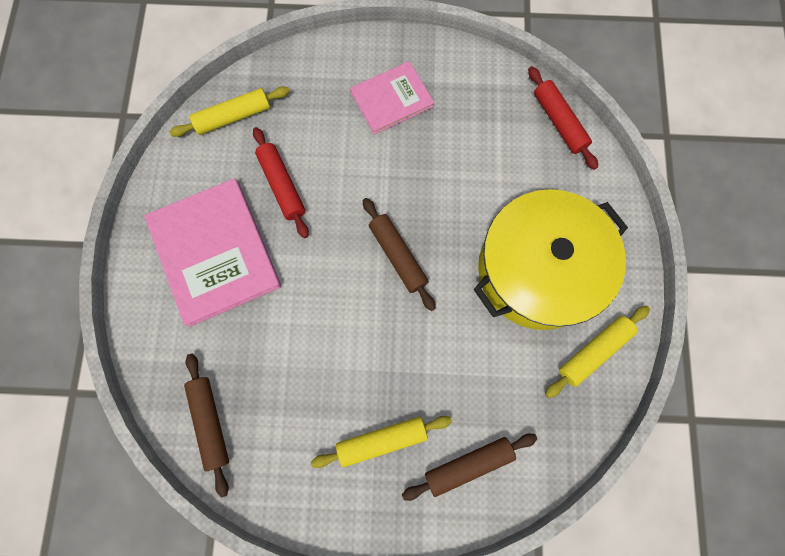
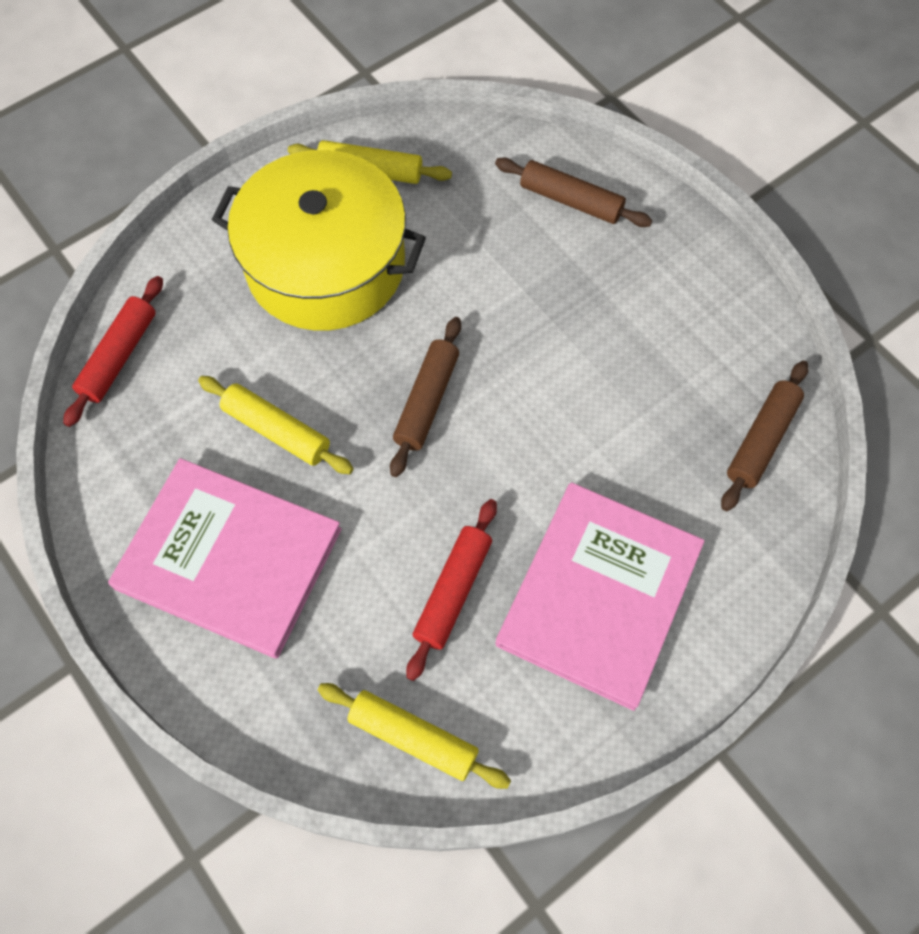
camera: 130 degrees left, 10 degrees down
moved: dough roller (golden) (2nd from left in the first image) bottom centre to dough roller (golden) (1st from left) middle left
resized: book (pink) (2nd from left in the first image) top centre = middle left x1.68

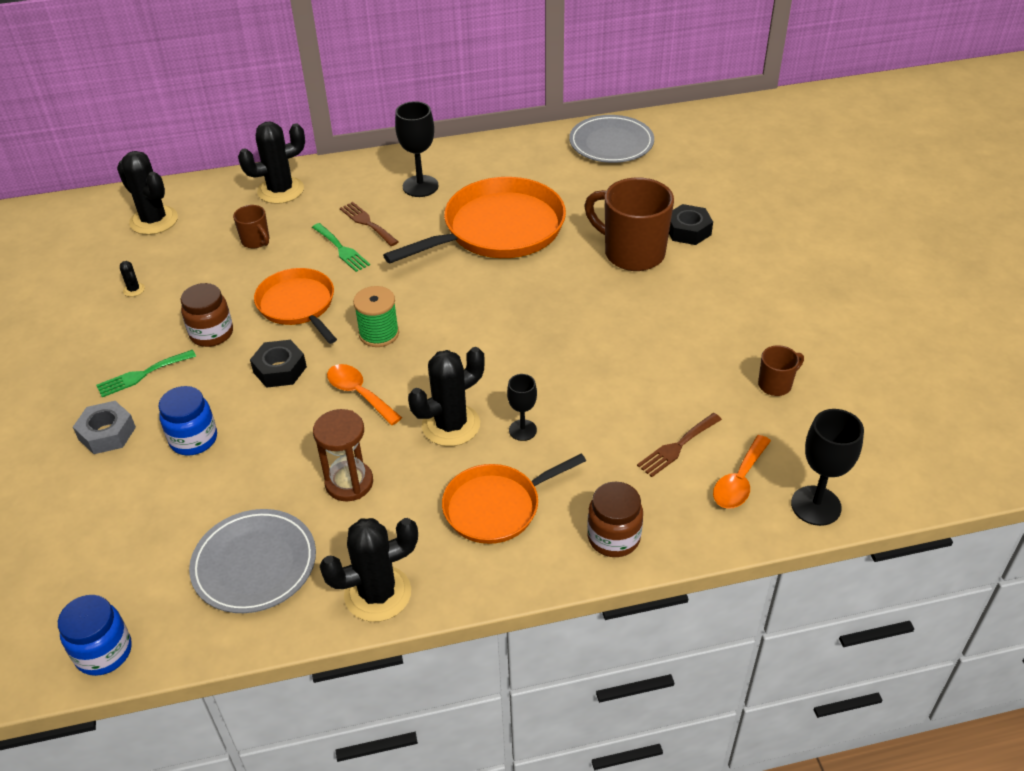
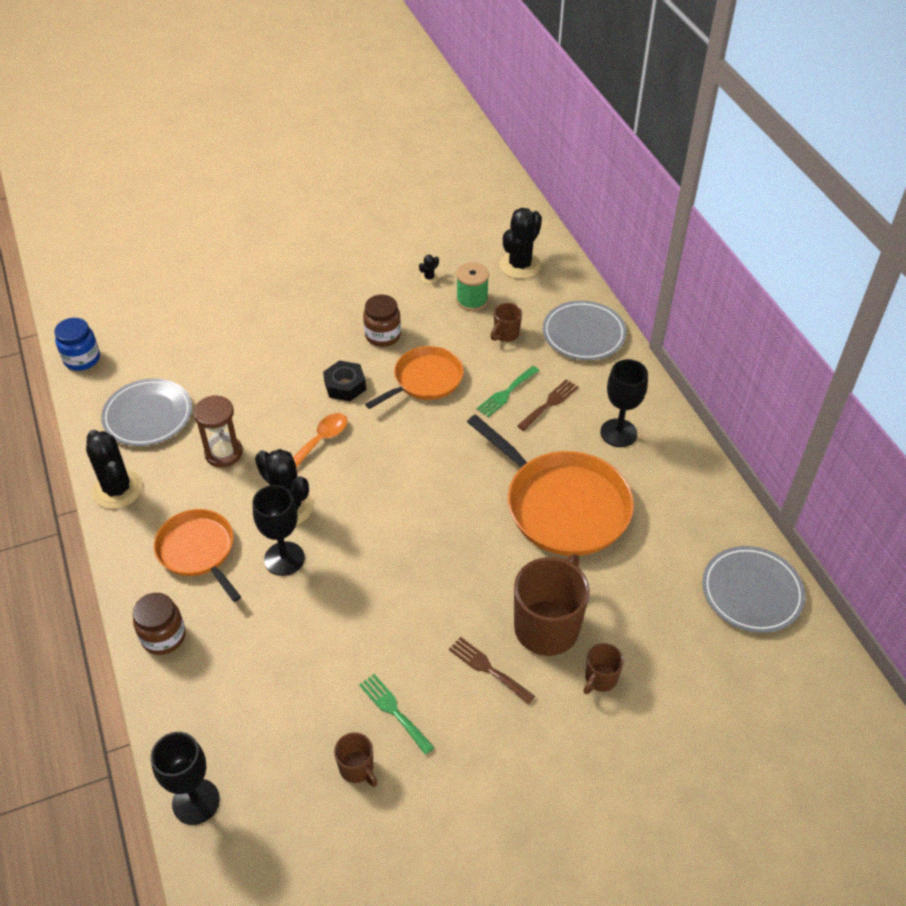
camera: 80 degrees right, 5 degrees up
removed: nut (gray) middle left; preserve jar (cobalt) (2nd from left) middle left; tablespoon (orange-coloured) (2nd from left) middle right
moved: fork (leaf-green) (1st from left) middle left to bottom centre; fork (russet) (2nd from left in the first image) centre to fork (russet) (1st from left) bottom centre; spool (leaf-green) centre to top centre
replaced: cactus (ebony) (3rd from left) top left to dinner plate (gray) (2nd from left) centre; nut (ebony) (2nd from left) top right to mug (russet) (4th from left) bottom centre
resized: wine glass (ebony) (2nd from left) centre = middle left x1.63

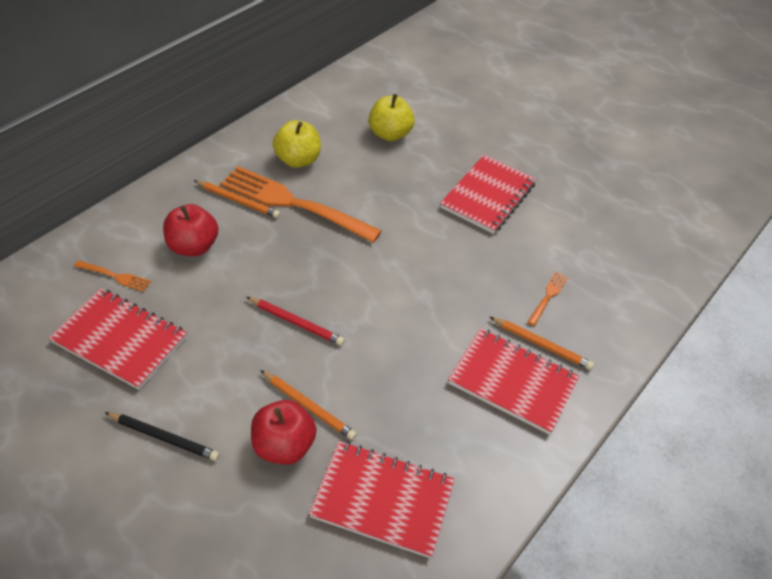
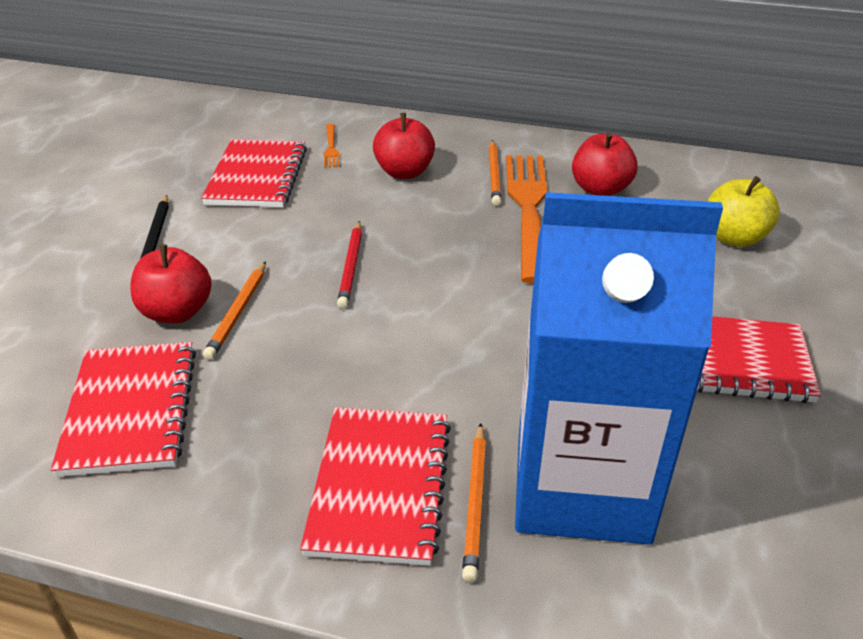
camera: 70 degrees right, 10 degrees down
replaced: fork (orange-coloured) (3rd from left) middle right to juice carton (cobalt) middle right
recoloured: apple (golden) (1st from left) top centre to apple (scarlet) (3rd from left) top right

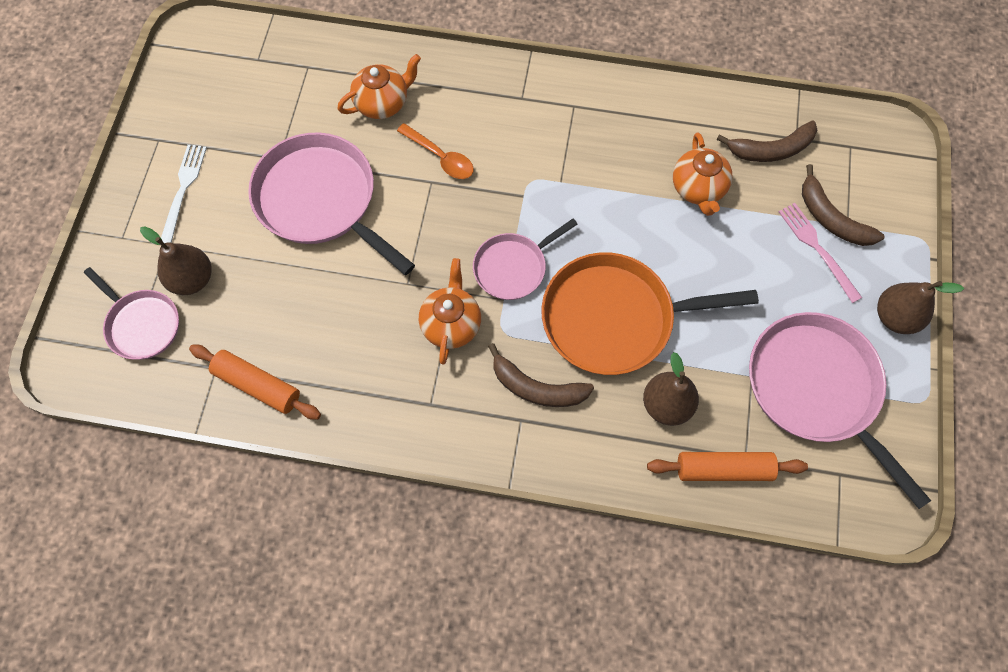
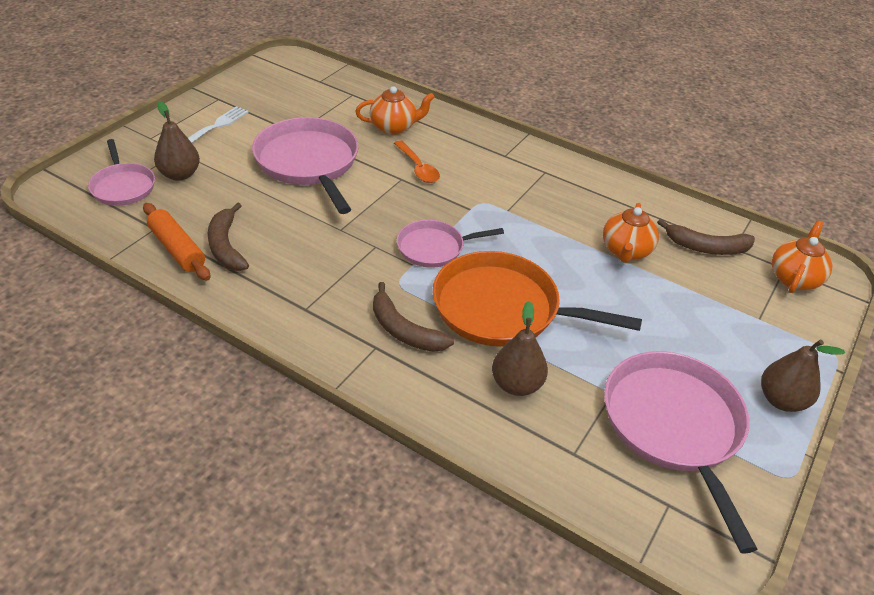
camera: 20 degrees right, 25 degrees down
removed: dough roller (orange-coloured) (2nd from left) bottom right; fork (pink) middle right
moved: banana fruit (russet) (3rd from left in the first image) top right to banana fruit (russet) (1st from left) middle left; teapot (orange-coloured) (2nd from left in the first image) centre to teapot (orange-coloured) (3rd from left) middle right

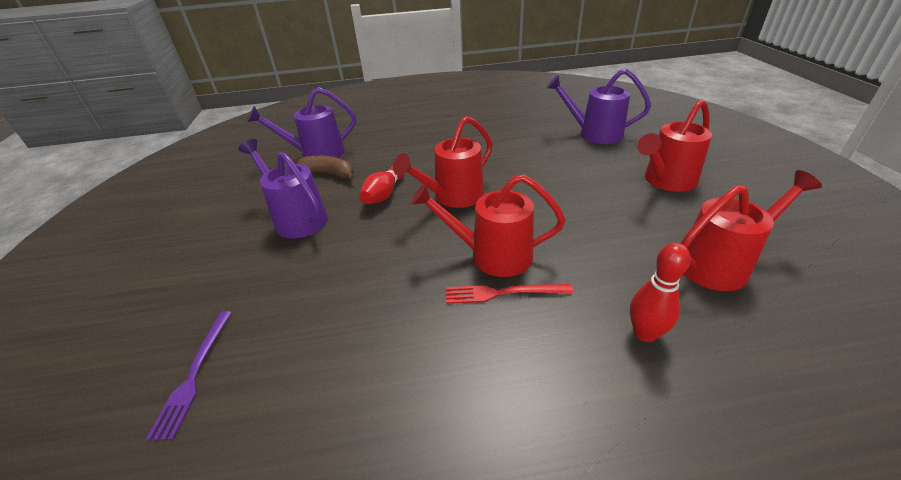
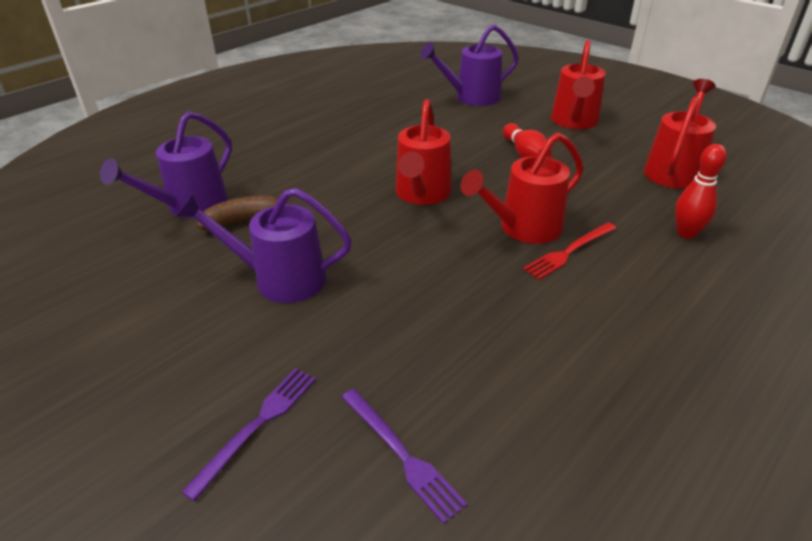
camera: 40 degrees left, 0 degrees up
added: fork (purple) (1st from left) bottom left
moved: bowling pin (scarlet) (1st from left) centre to top centre

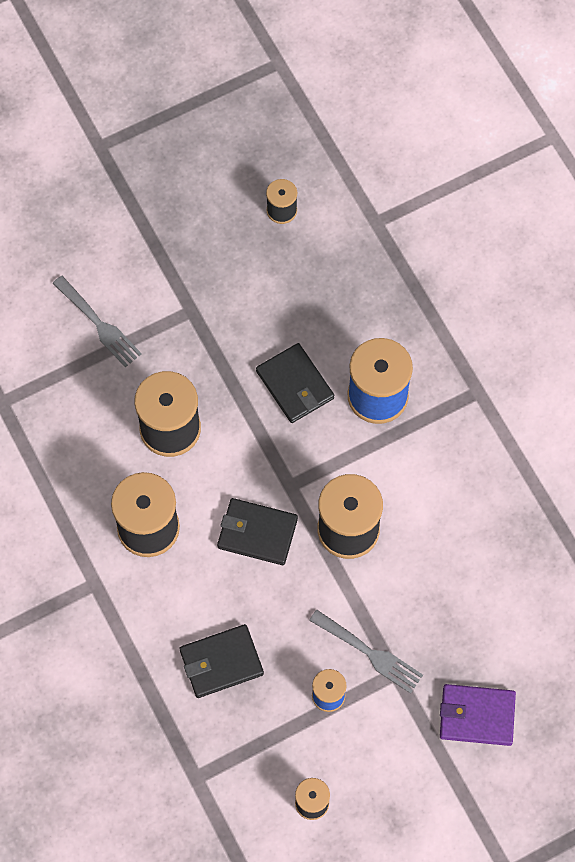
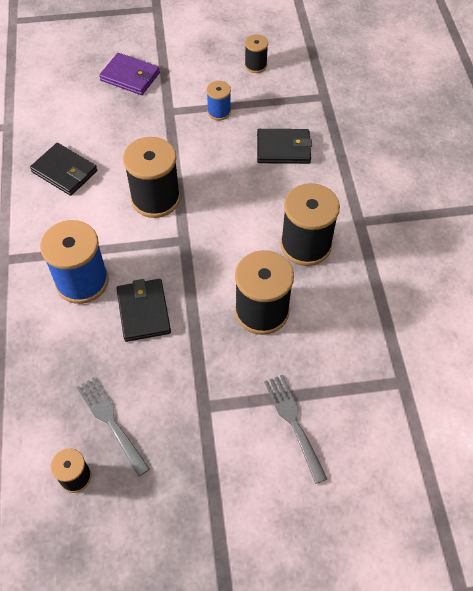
camera: 160 degrees left, 10 degrees down
moved: wallet (ebony) (2nd from left in the first image) centre to wallet (ebony) (1st from left) top left; fork (gray) (2nd from left in the first image) bottom centre to fork (gray) (1st from left) bottom left

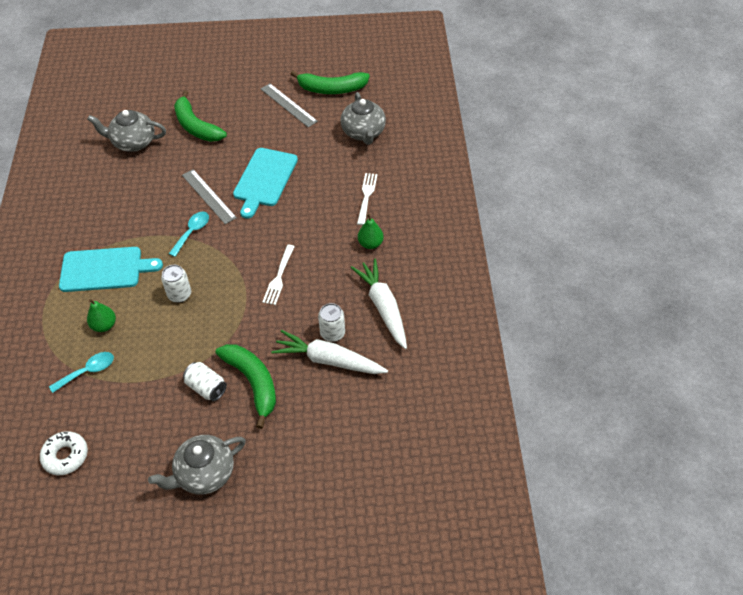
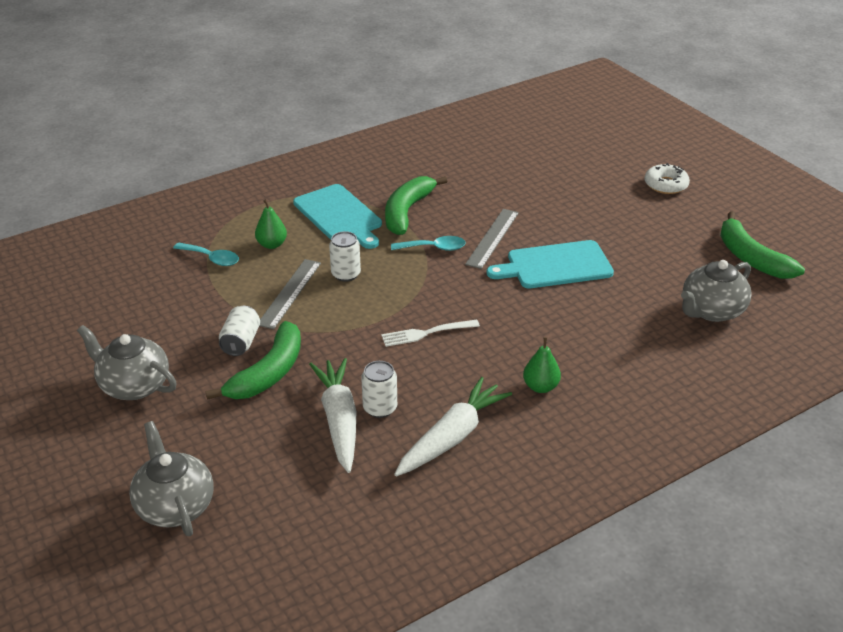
camera: 60 degrees right, 15 degrees down
removed: fork (white) (2nd from left) centre
moved: teapot (gray) (1st from left in the first image) top left to teapot (gray) (2nd from left) bottom left; ruler (gray) (2nd from left in the first image) top centre to ruler (gray) (1st from left) centre; banana fruit (leaf-green) (1st from left in the first image) top left to banana fruit (leaf-green) (2nd from left) top centre; glazed donut (white) bottom left to top right

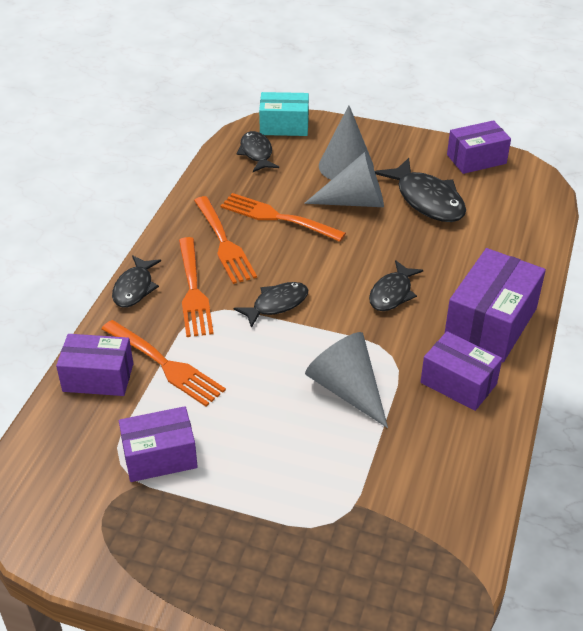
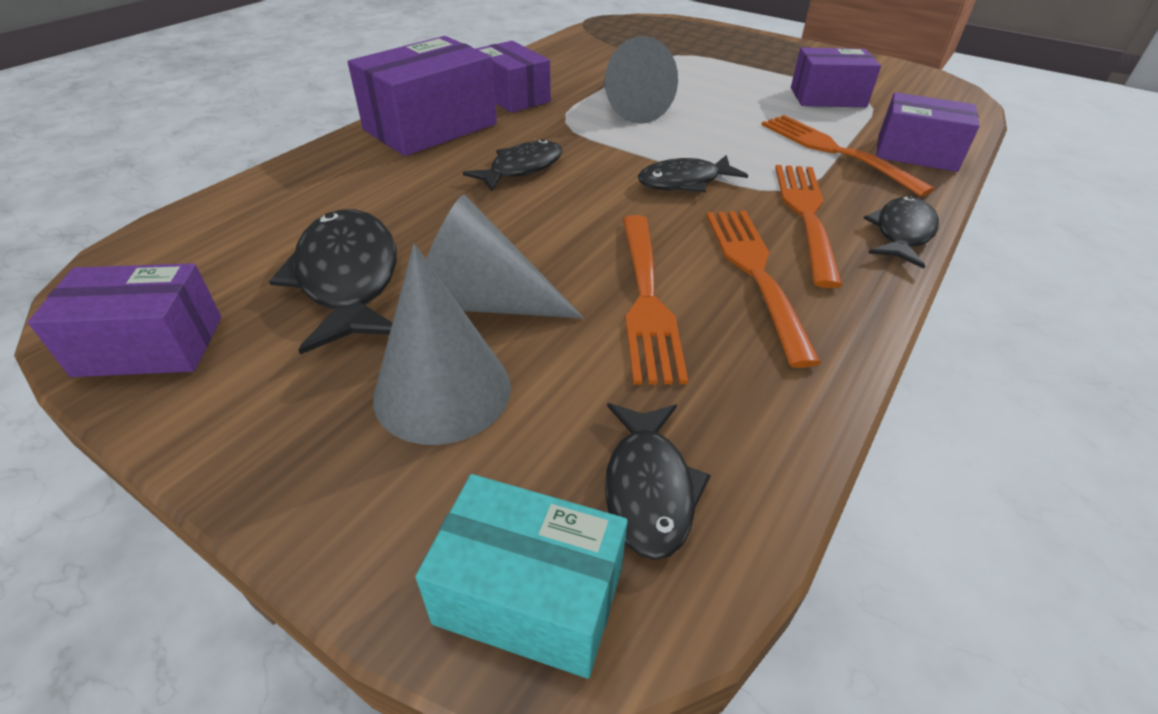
camera: 165 degrees left, 0 degrees up
turned: fork (orange-coloured) (4th from left in the first image) centre = centre 45 degrees clockwise

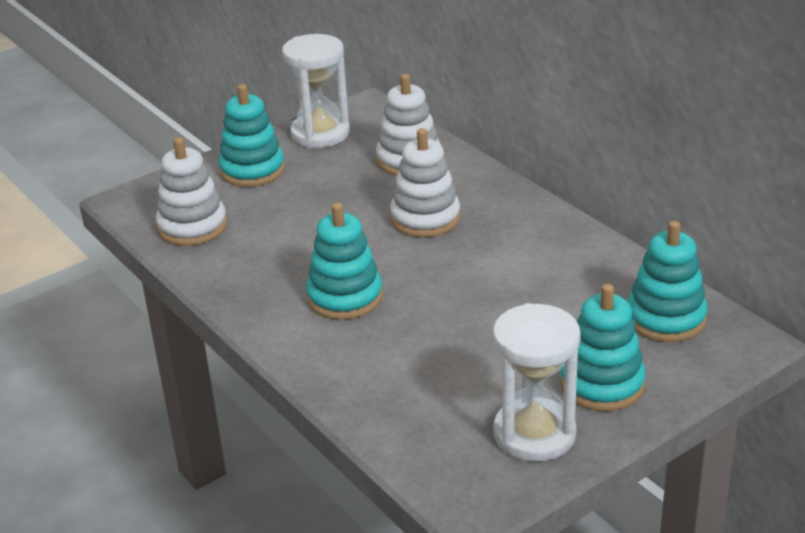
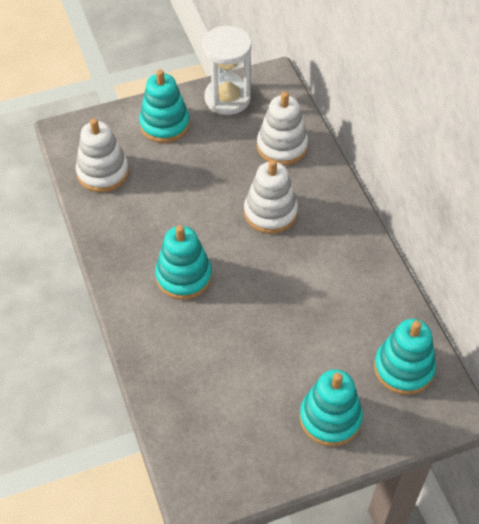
camera: 15 degrees right, 20 degrees up
removed: sand timer (white) (2nd from left) bottom right

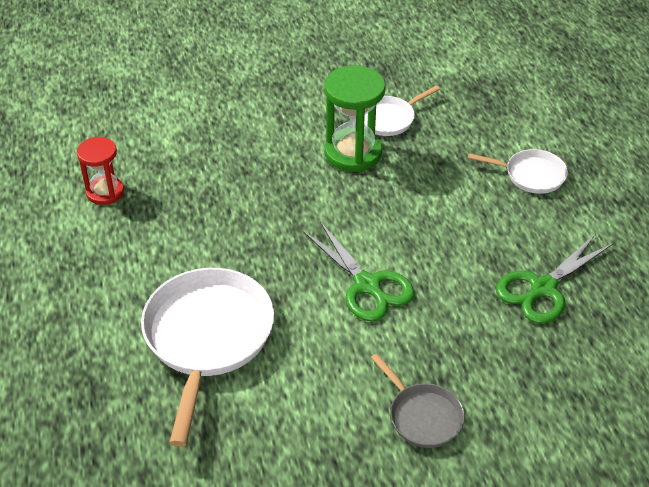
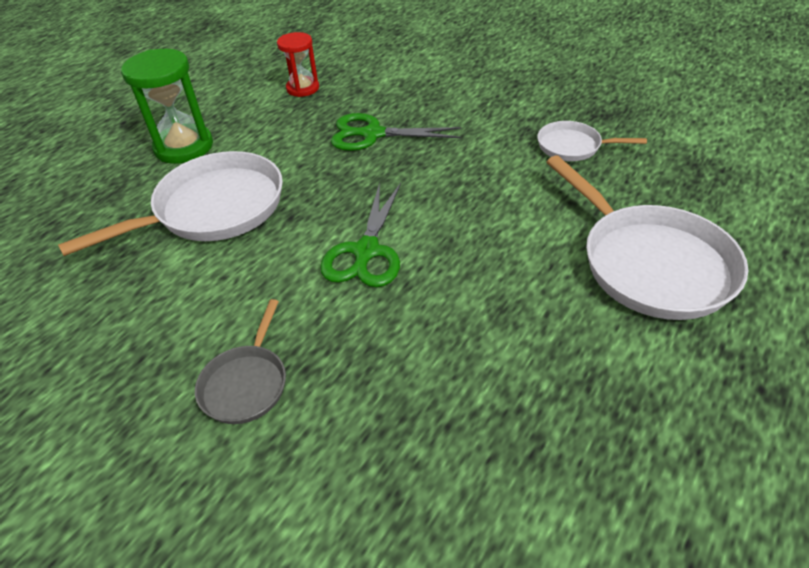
camera: 50 degrees right, 0 degrees up
moved: sand timer (leaf-green) top centre to top left; shears (leaf-green) (2nd from left) middle right to top centre
resized: frying pan (white) (3rd from left) middle right = middle right x1.91

